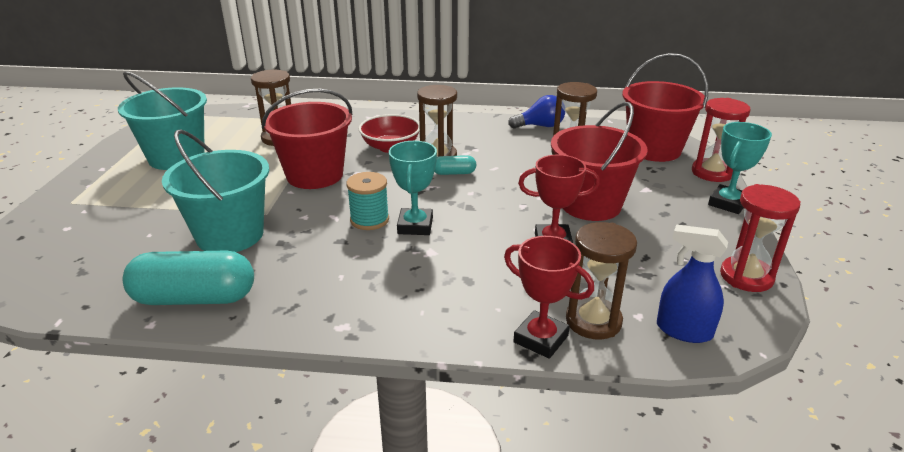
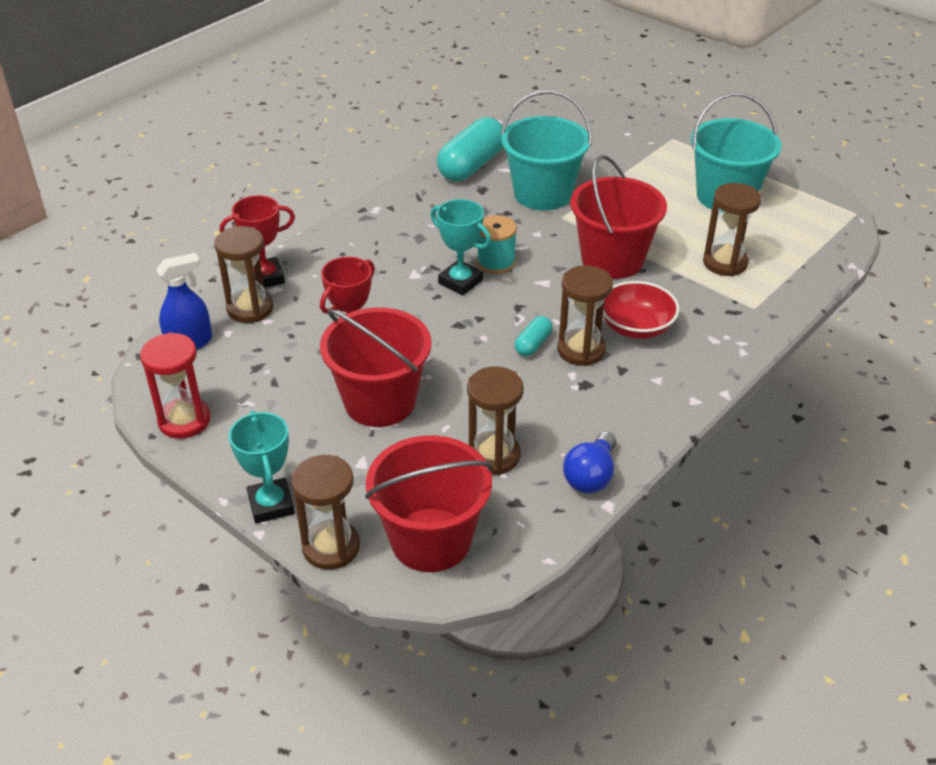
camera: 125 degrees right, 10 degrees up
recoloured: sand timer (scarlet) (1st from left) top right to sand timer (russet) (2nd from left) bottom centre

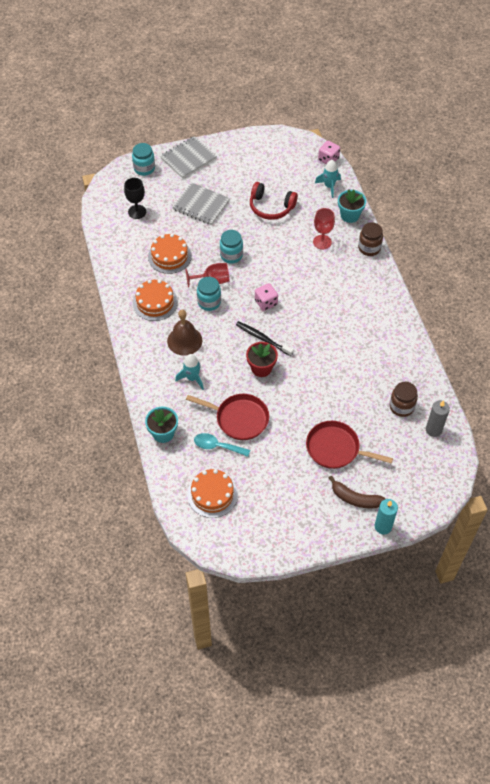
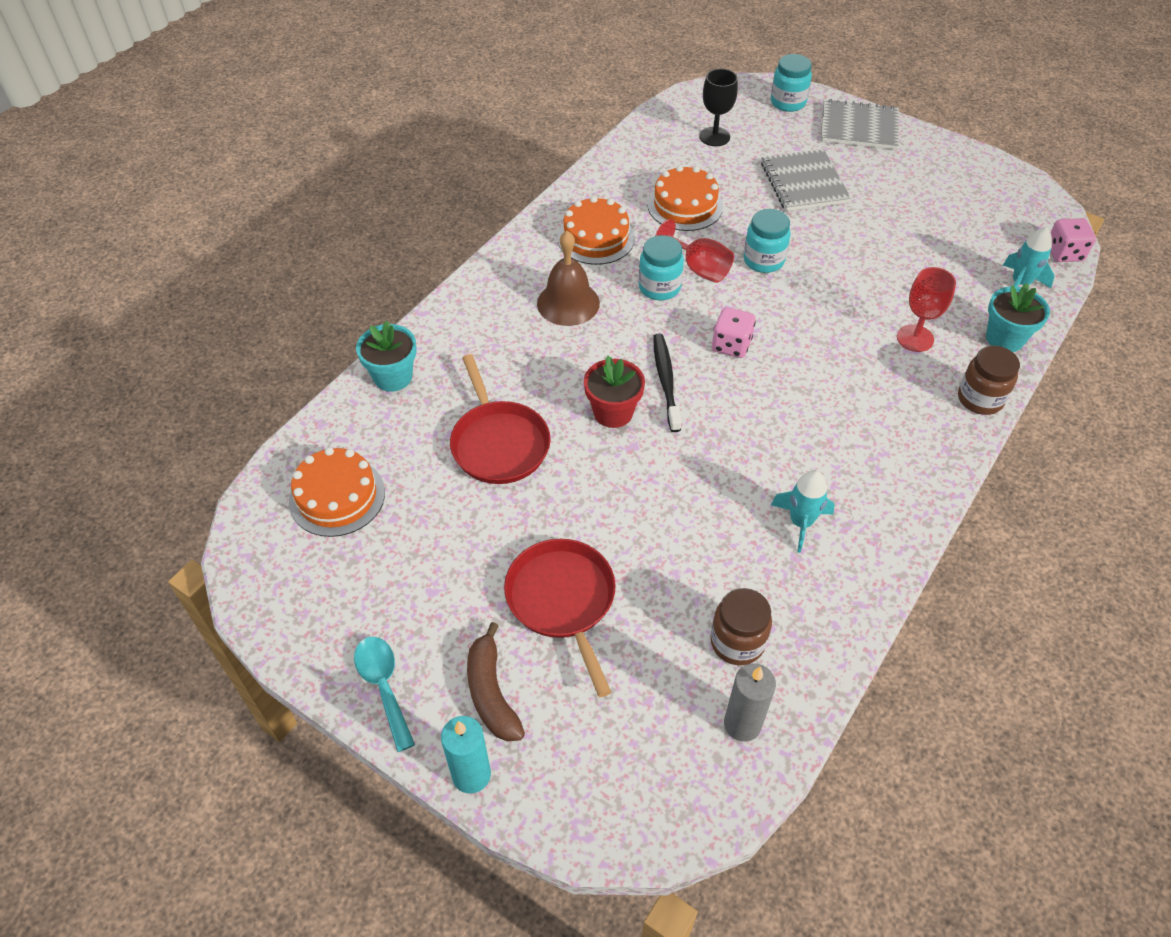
camera: 50 degrees right, 5 degrees down
removed: headset (scarlet) top centre
moved: tablespoon (teal) centre to bottom left; rocket (teal) (1st from left) centre to middle right

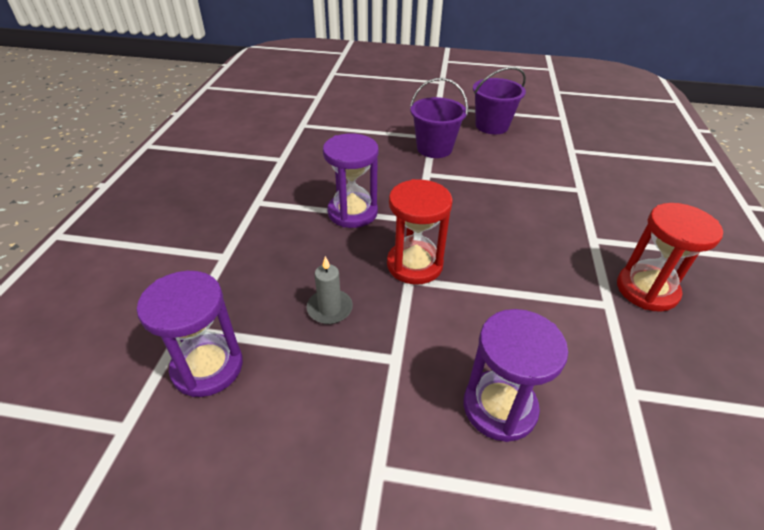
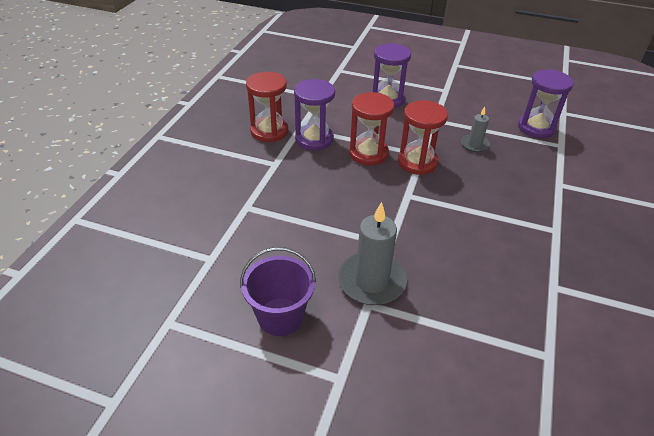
camera: 170 degrees left, 0 degrees up
added: sand timer (scarlet) (2nd from left) top centre
moved: sand timer (purple) (2nd from left in the first image) centre to sand timer (purple) (1st from left) top centre
replaced: bucket (purple) (1st from left) top centre to wax candle (gray) (1st from left) centre

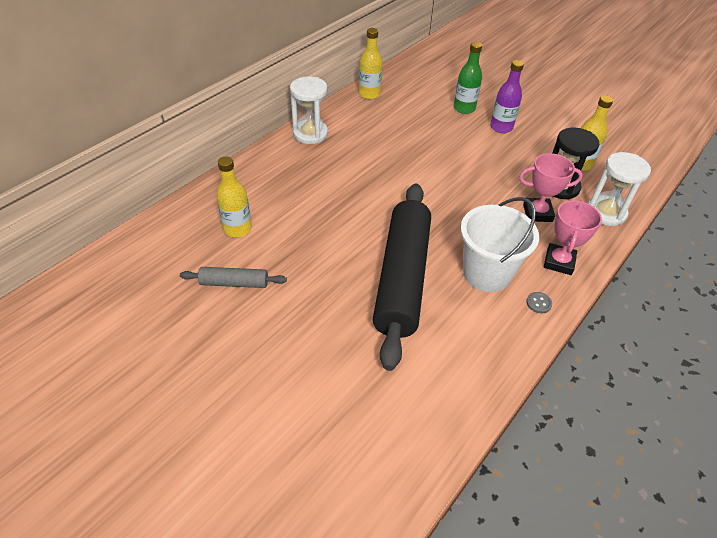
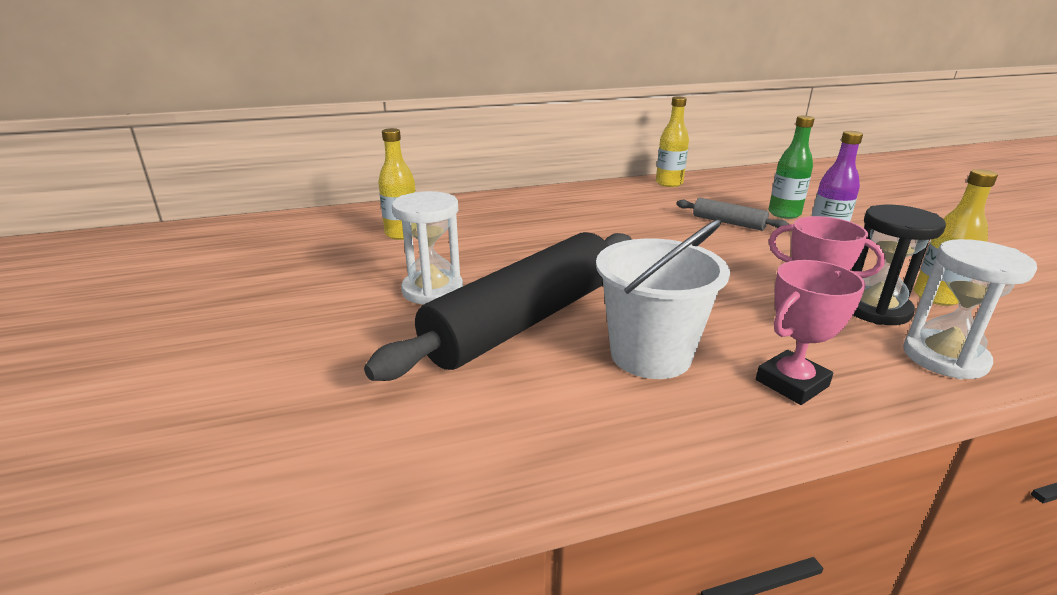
camera: 35 degrees right, 20 degrees down
removed: shirt button (gray) middle right
moved: sand timer (white) (1st from left) top centre to centre; dough roller (gray) middle left to middle right

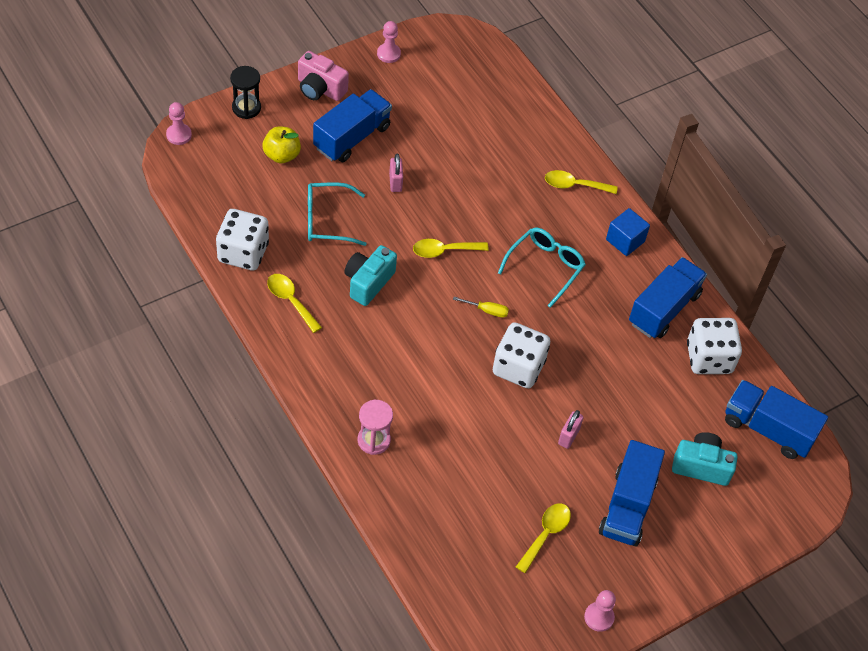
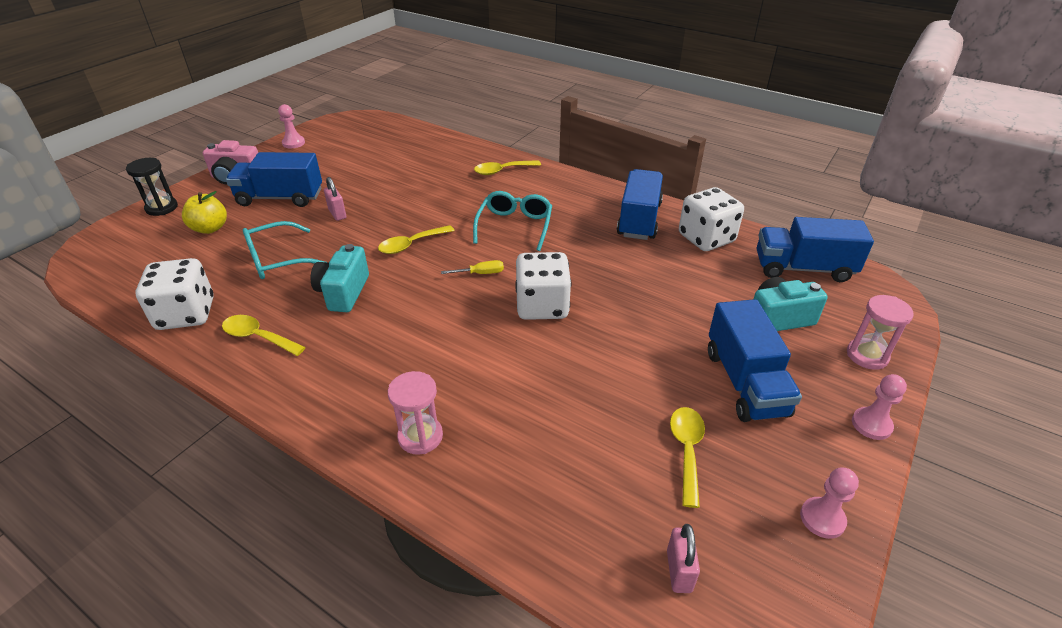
camera: 20 degrees left, 15 degrees down
removed: block (cobalt) middle right
added: sand timer (pink) (2nd from left) middle right
moved: lock (pink) (2nd from left) centre to bottom centre; chess pawn (pink) (1st from left in the first image) top left to chess pawn (pink) (3rd from left) middle right
turned: toy truck (cobalt) (1st from left) top centre = top left 105 degrees counterclockwise

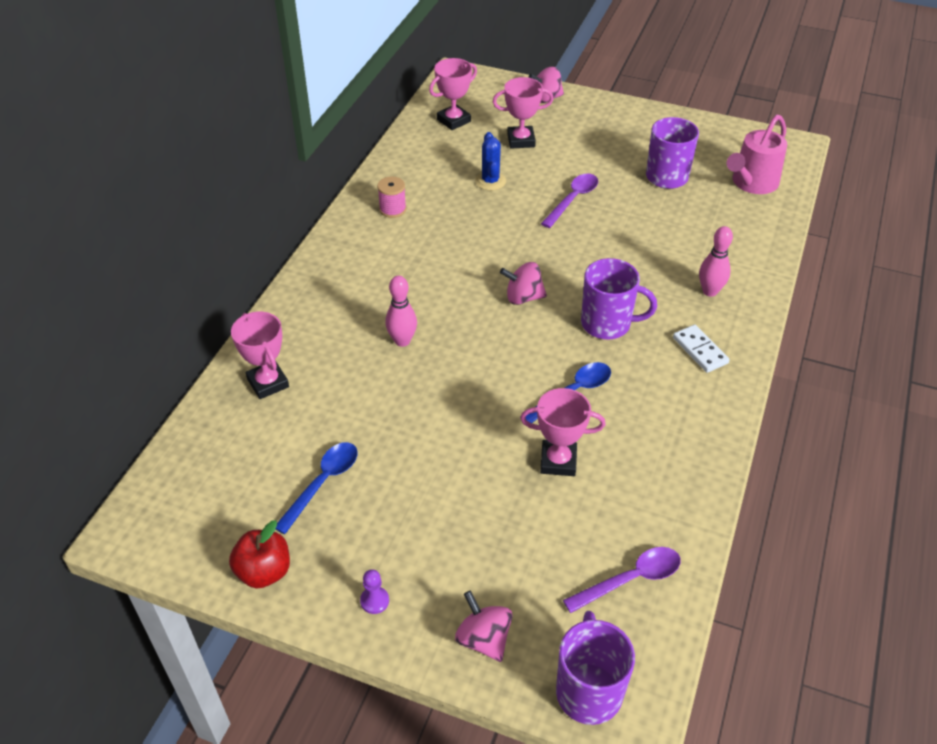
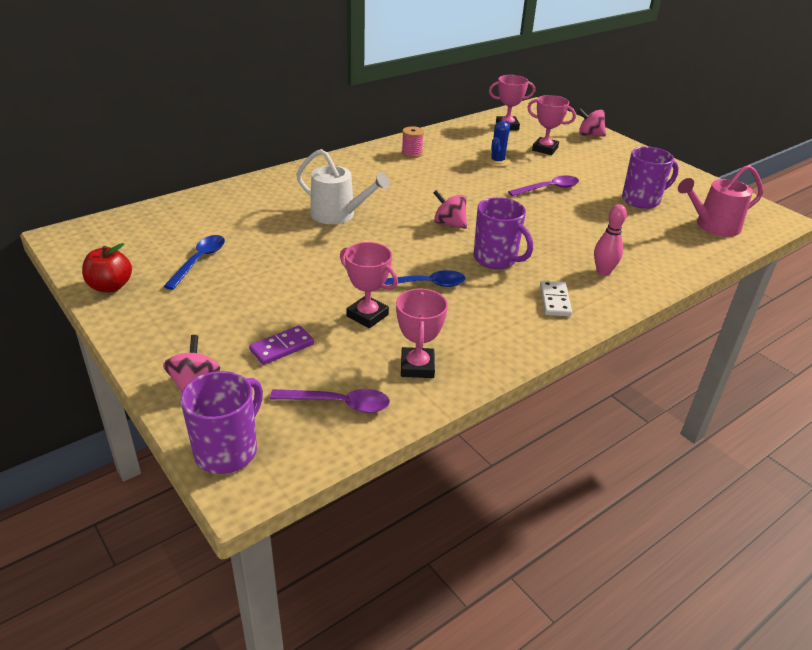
camera: 30 degrees right, 10 degrees down
removed: chess pawn (purple) bottom centre
added: domino piece (purple) centre
moved: prize cup (pink) (1st from left in the first image) middle left to prize cup (pink) (2nd from left) centre
replaced: bowling pin (pink) (1st from left) centre to watering pot (white) top centre
turned: tablespoon (cobalt) (1st from left) centre = middle left 45 degrees counterclockwise

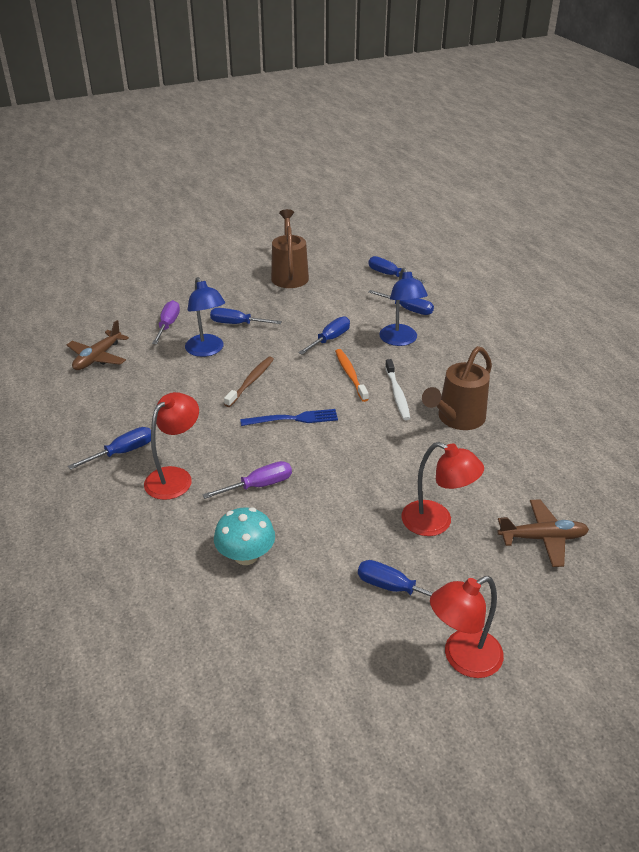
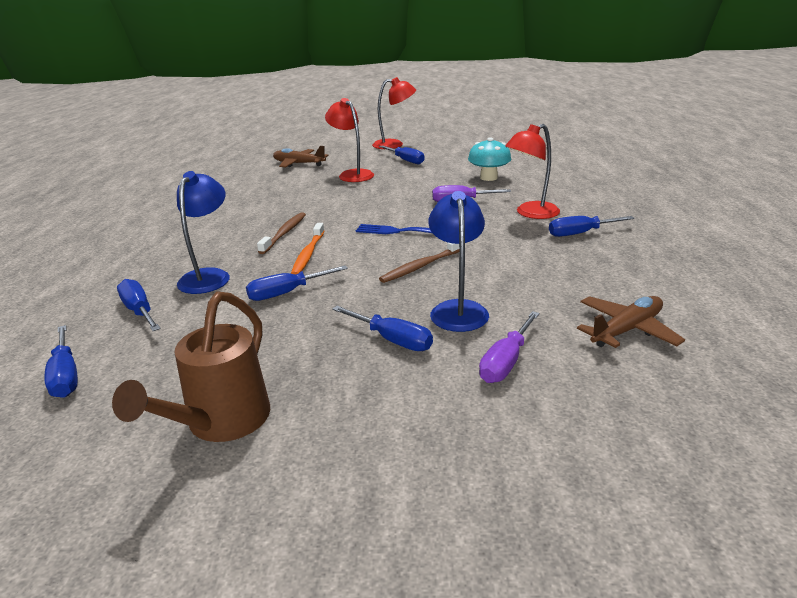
camera: 155 degrees left, 10 degrees down
removed: watering pot (russet) (2nd from left) middle right
recoloured: dental brush (white) centre to dental brush (russet) (1st from left) centre

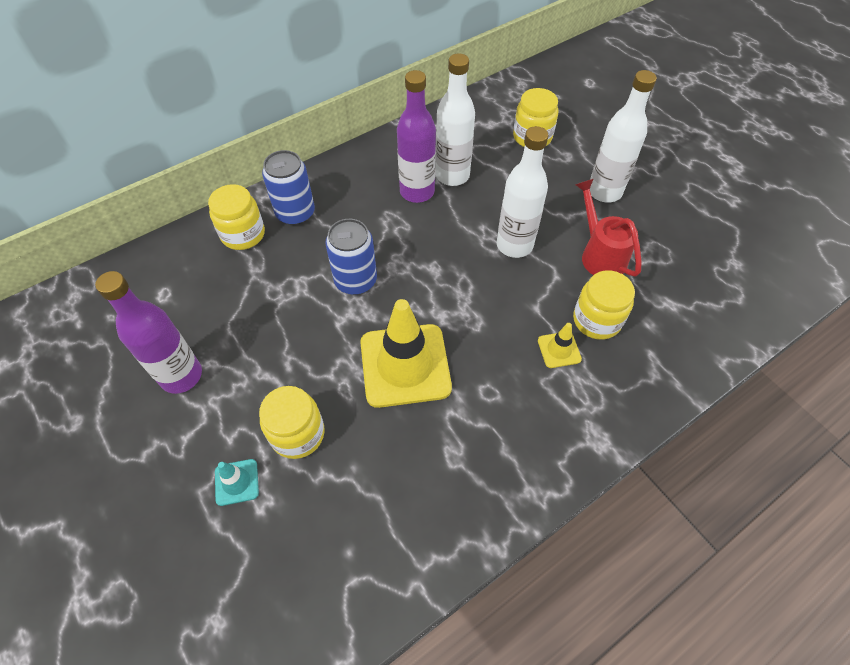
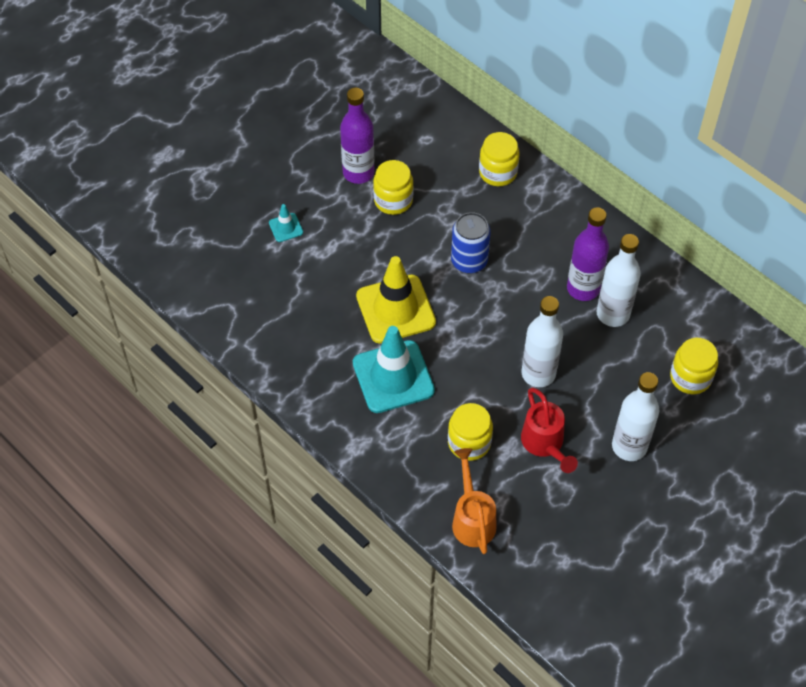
camera: 80 degrees right, 0 degrees up
removed: tin (cobalt) (1st from left) top centre; traffic cone (golden) (2nd from left) centre
added: traffic cone (teal) (2nd from left) centre; watering pot (orange-coloured) bottom centre
moved: preserve jar (golden) (2nd from left in the first image) centre to preserve jar (golden) (1st from left) top centre
turned: watering pot (scarlet) middle right = middle right 105 degrees clockwise

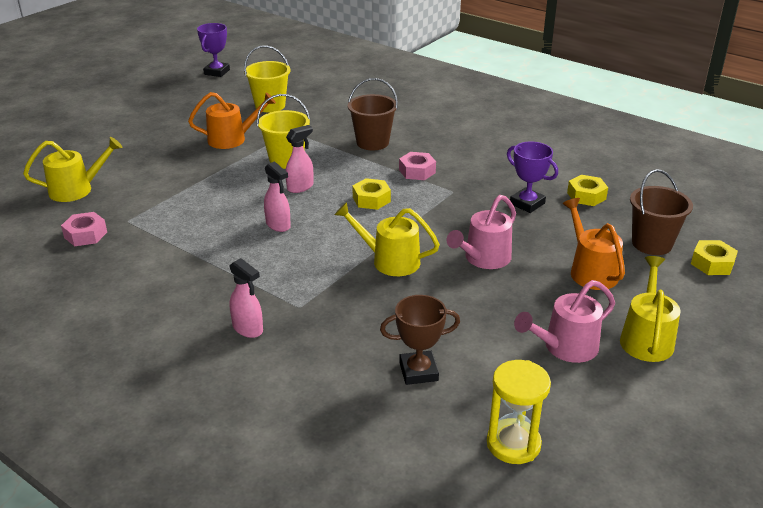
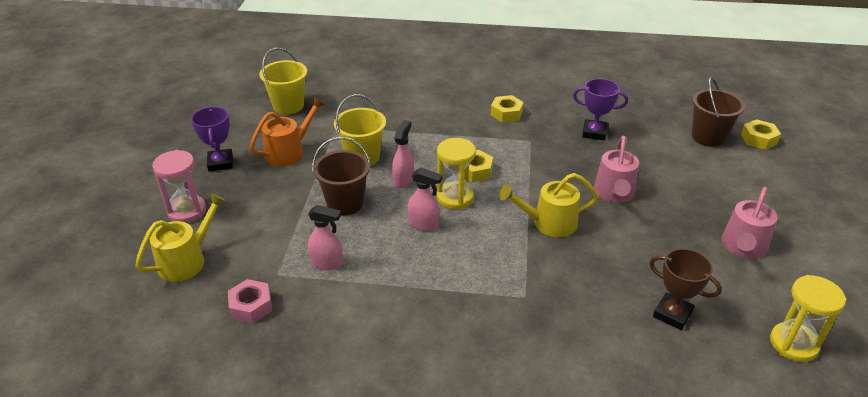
camera: 30 degrees left, 5 degrees up
removed: nut (pink) (2nd from left) top centre; watering pot (orange-coloured) (2nd from left) middle right; watering pot (golden) (3rd from left) middle right
added: sand timer (pink) middle left; sand timer (golden) (1st from left) centre
moved: prize cup (purple) (1st from left) top left to middle left; spray bottle (pink) (1st from left) middle left to centre; bucket (russet) (1st from left) top centre to centre; nut (golden) (2nd from left) middle right to top centre
turned: prize cup (russet) bottom centre = bottom right 75 degrees clockwise

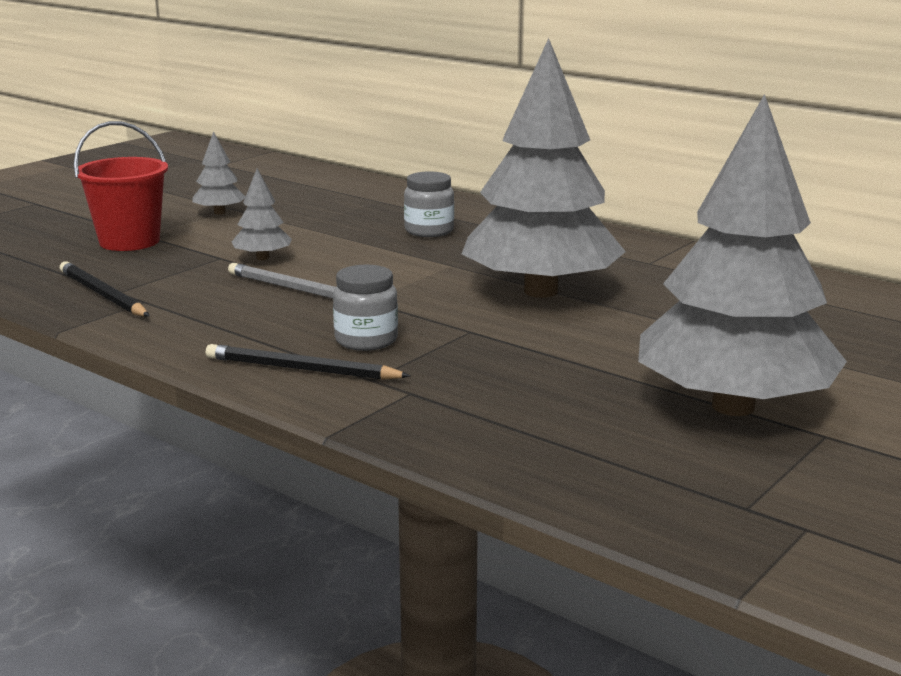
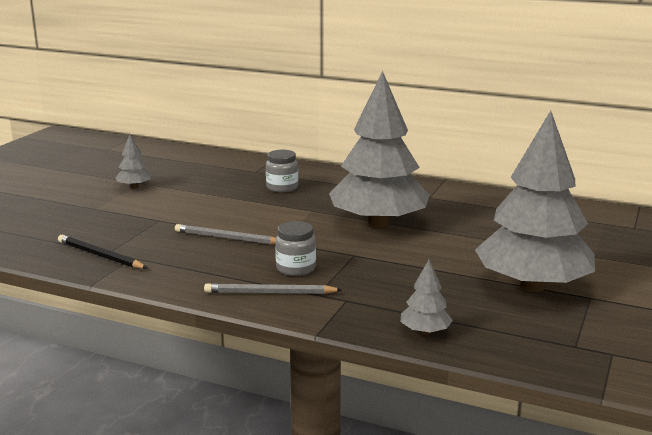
camera: 15 degrees left, 0 degrees up
removed: bucket (scarlet) top left
moved: toy tree (gray) (2nd from left in the first image) top left to toy tree (gray) (3rd from left) bottom centre
recoloured: wooden pencil (ebony) (2nd from left) centre to wooden pencil (gray) (2nd from left) centre

